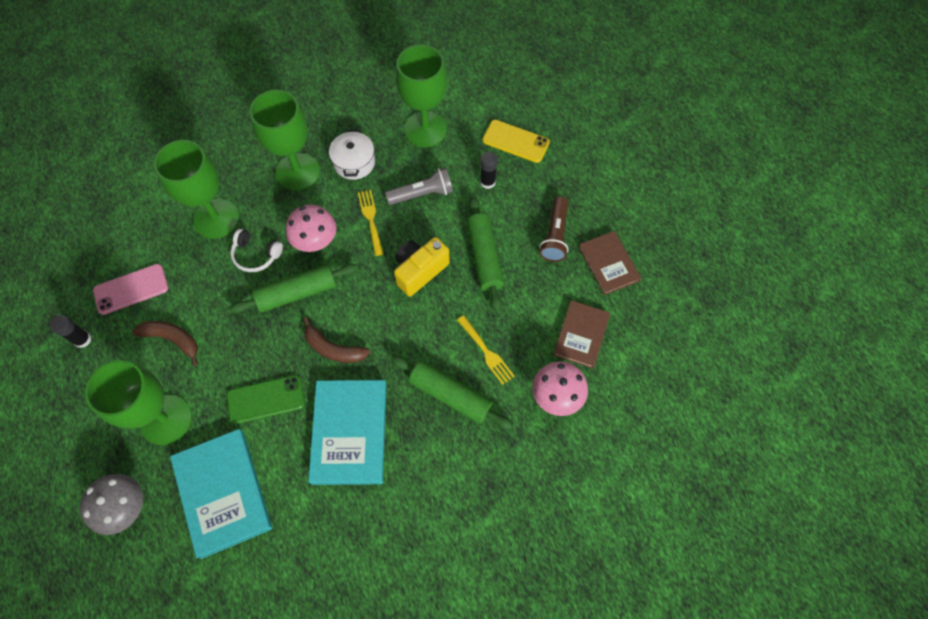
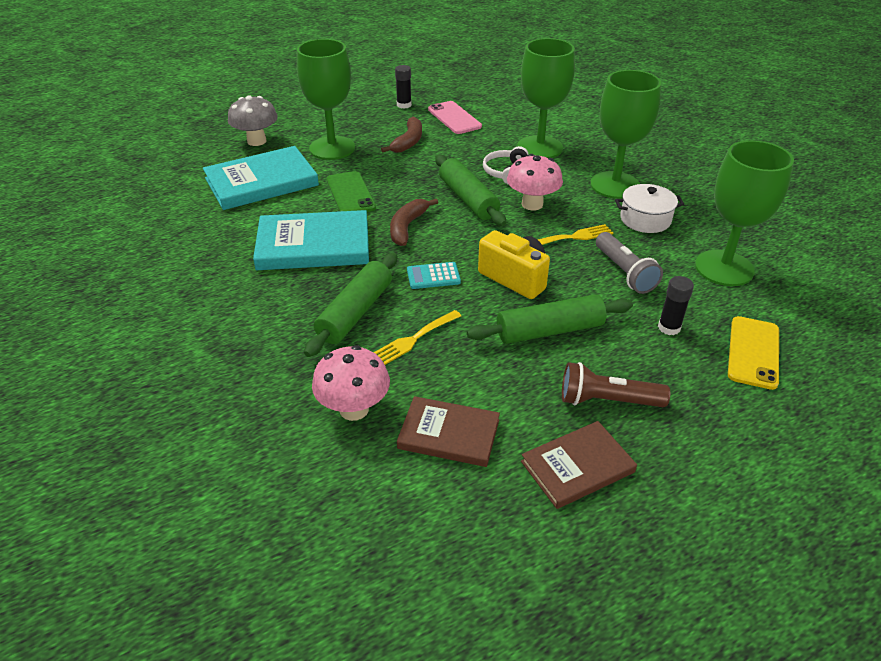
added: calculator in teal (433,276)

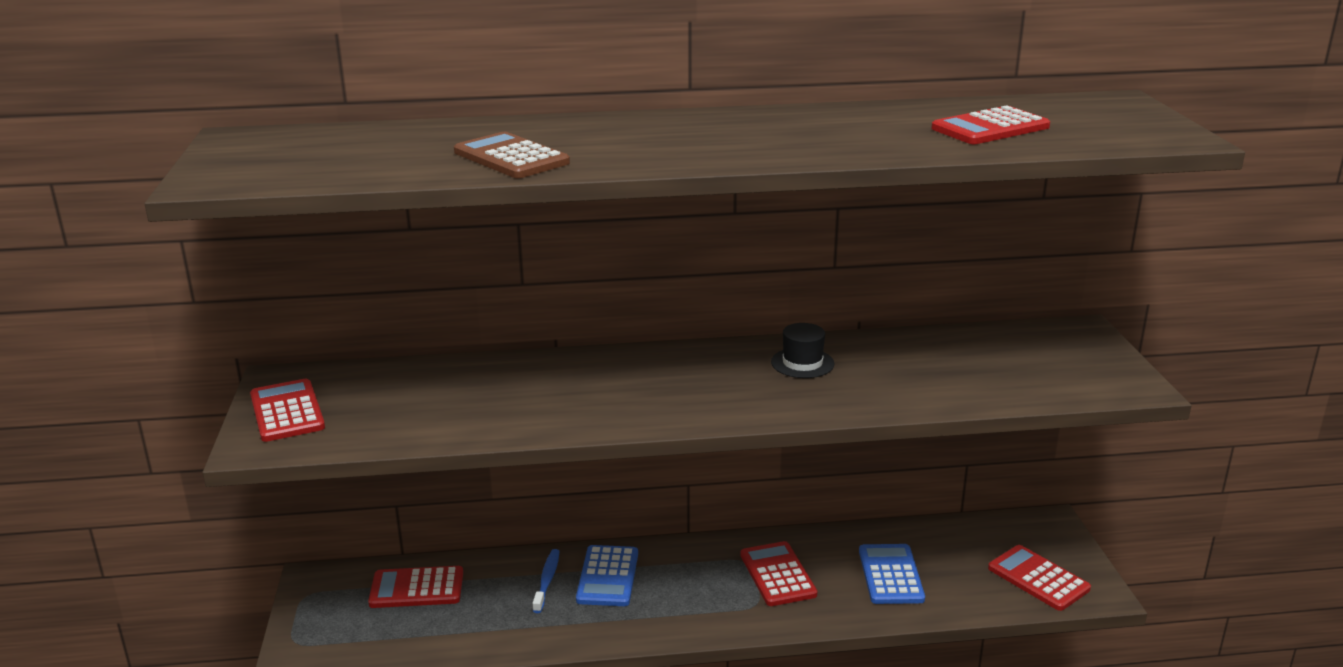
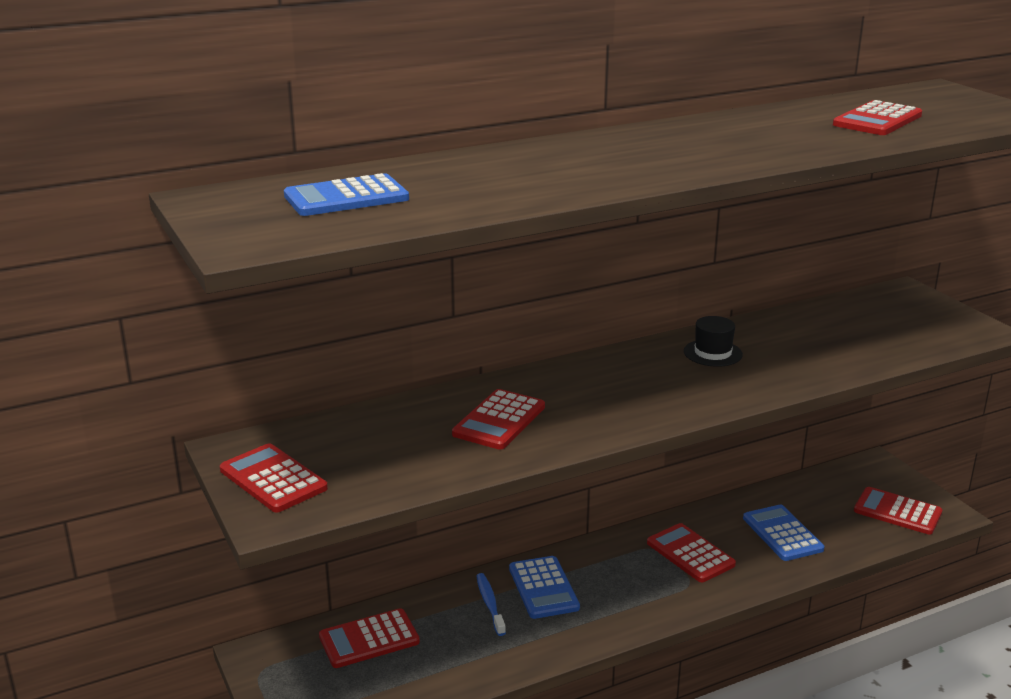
removed: calculator in russet (511,157)
added: calculator in cobalt (346,197); calculator in scarlet (499,420)

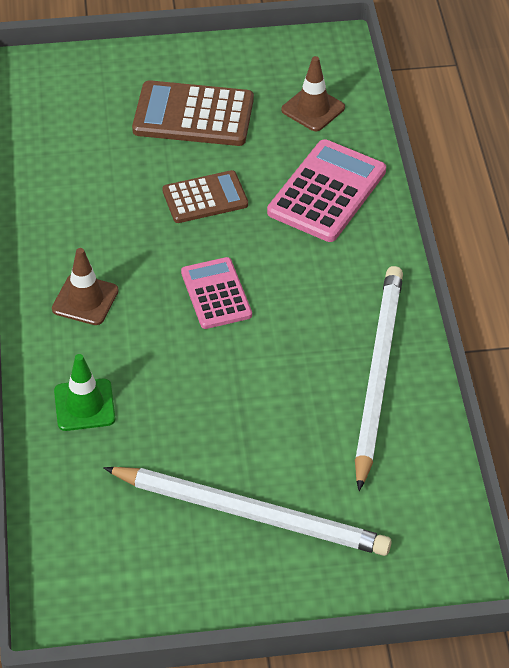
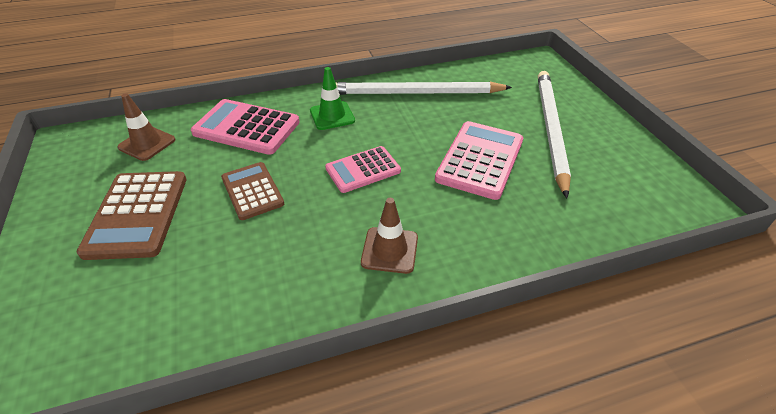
added: calculator in pink (480,160)
moved: road cone in green (84,405) to (332,116)

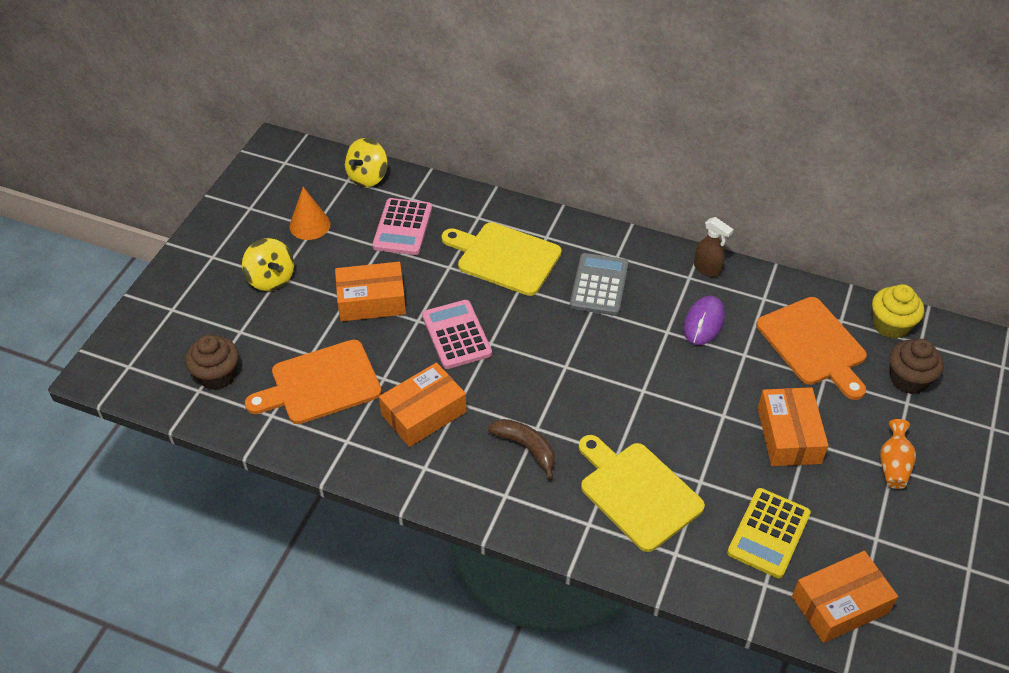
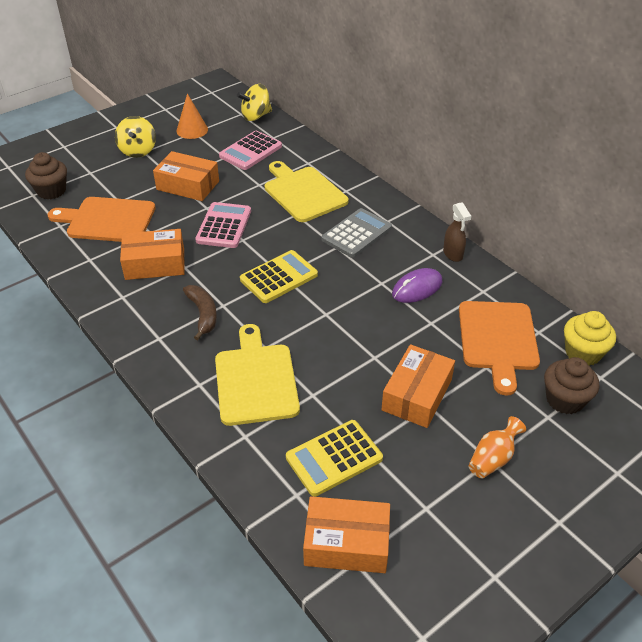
added: calculator in golden (279,277)

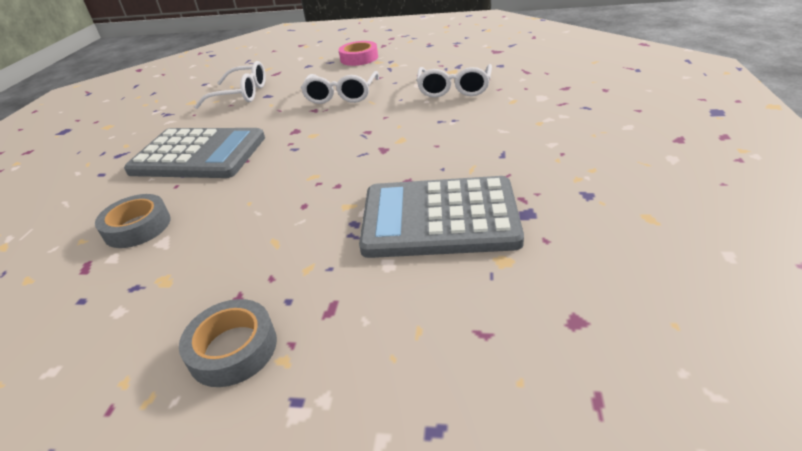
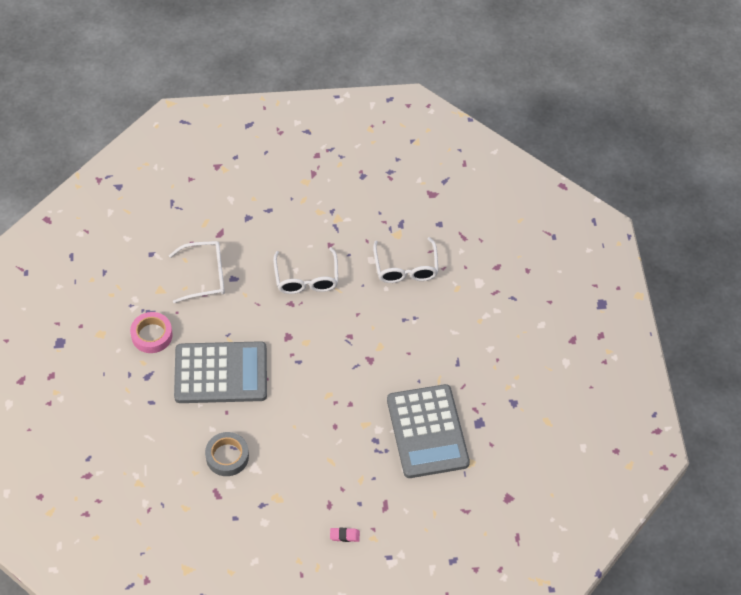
moved: sticky tape in pink (359,58) to (152,335)
replaced: sticky tape in ash-grey (233,349) to gum eraser in pink (344,535)
turned: calculator in ash-grey (439,218) = (427,431) 90 degrees counterclockwise

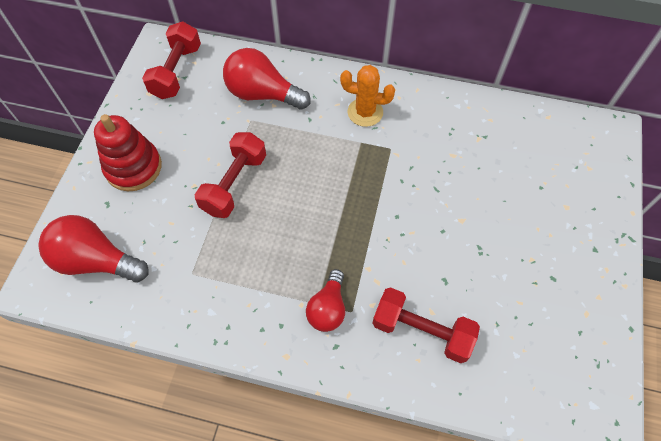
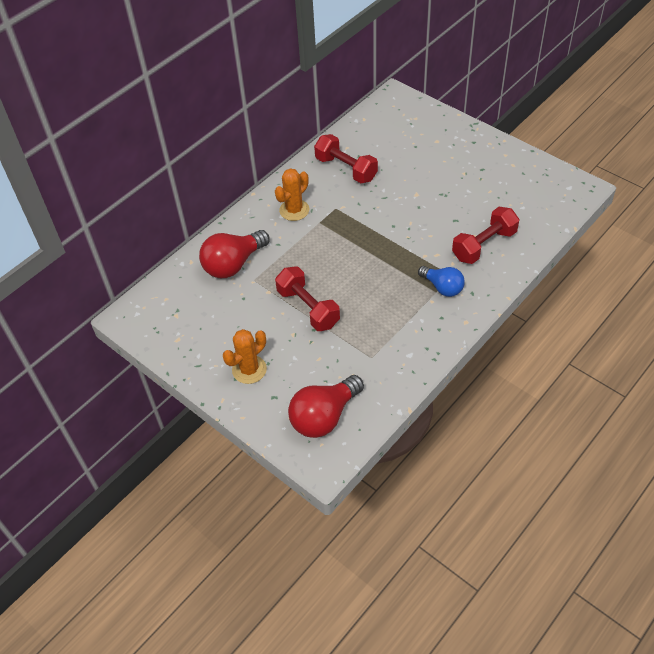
moved: hand weight in scarlet (177,72) to (346,169)
replaced: stacking toy in scarlet (133,167) to prickly plant in orange-coloured (249,369)
recoloured: light bulb in scarlet (328,308) to light bulb in cobalt (442,287)

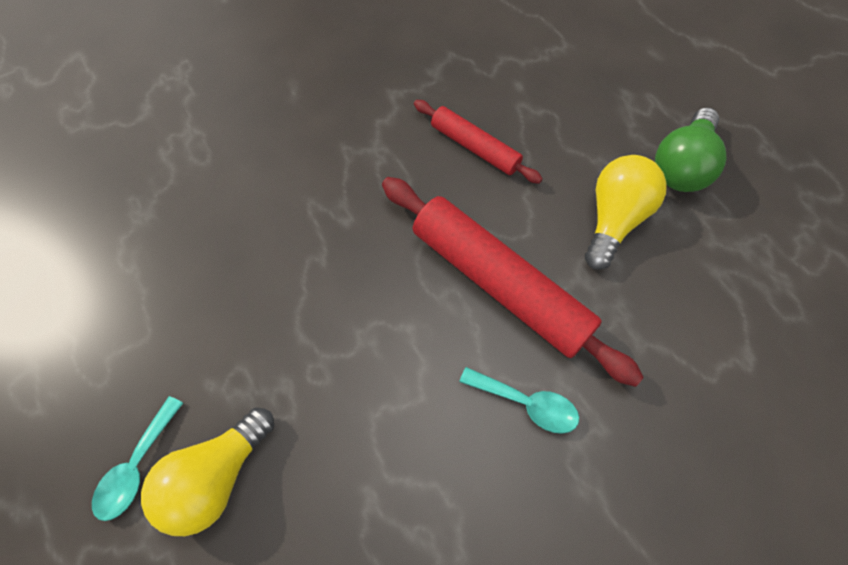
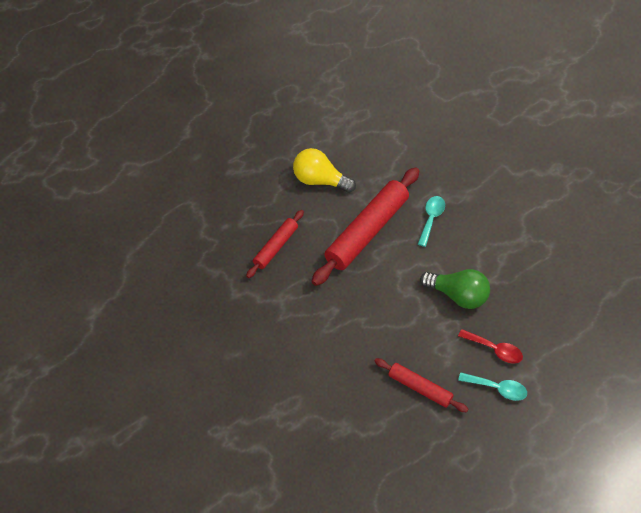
added: dough roller in scarlet (419,388)
moved: light bulb in green (682,165) to (457,295)
replaced: light bulb in golden (215,477) to spoon in scarlet (494,350)

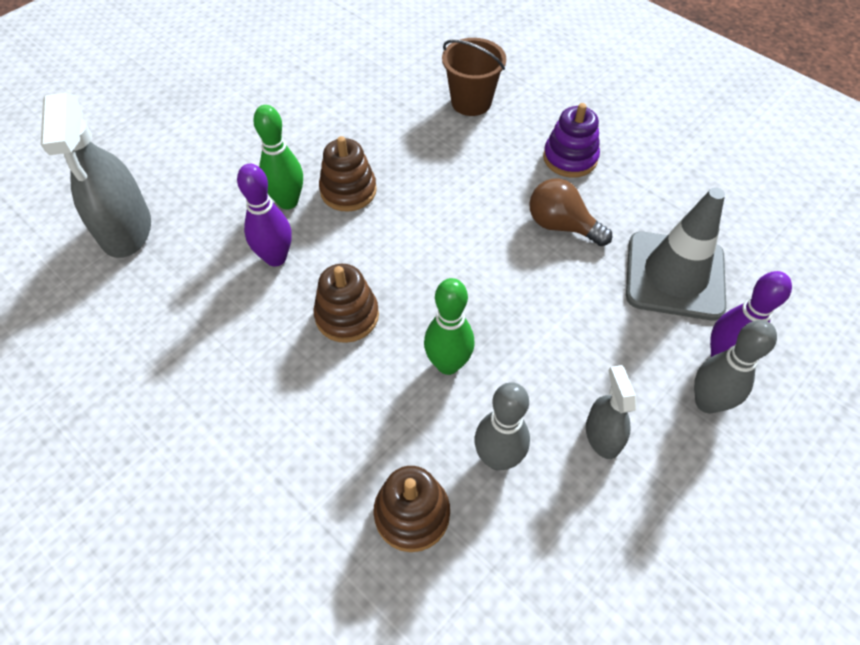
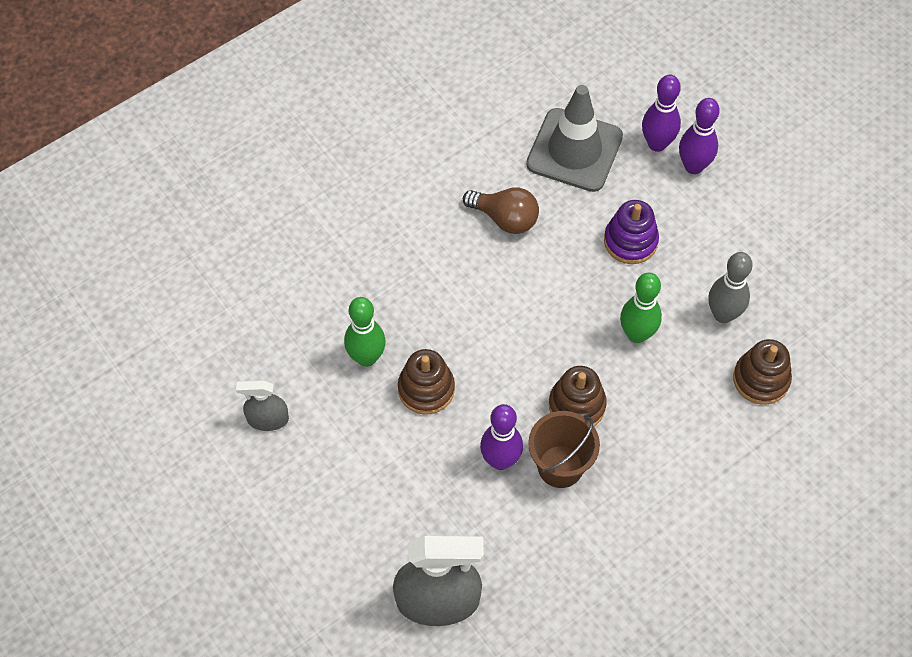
moved: skittle in green (288,202) to (366,357); sand bucket in russet (471,102) to (560,466); stacking toy in royal purple (570,158) to (630,241); spray cleaner in ash-grey (602,435) to (268,419)
recoloured: skittle in ash-grey (707,402) to skittle in royal purple (693,166)
turned: light bulb in russet (561,226) = (505,218) 105 degrees counterclockwise

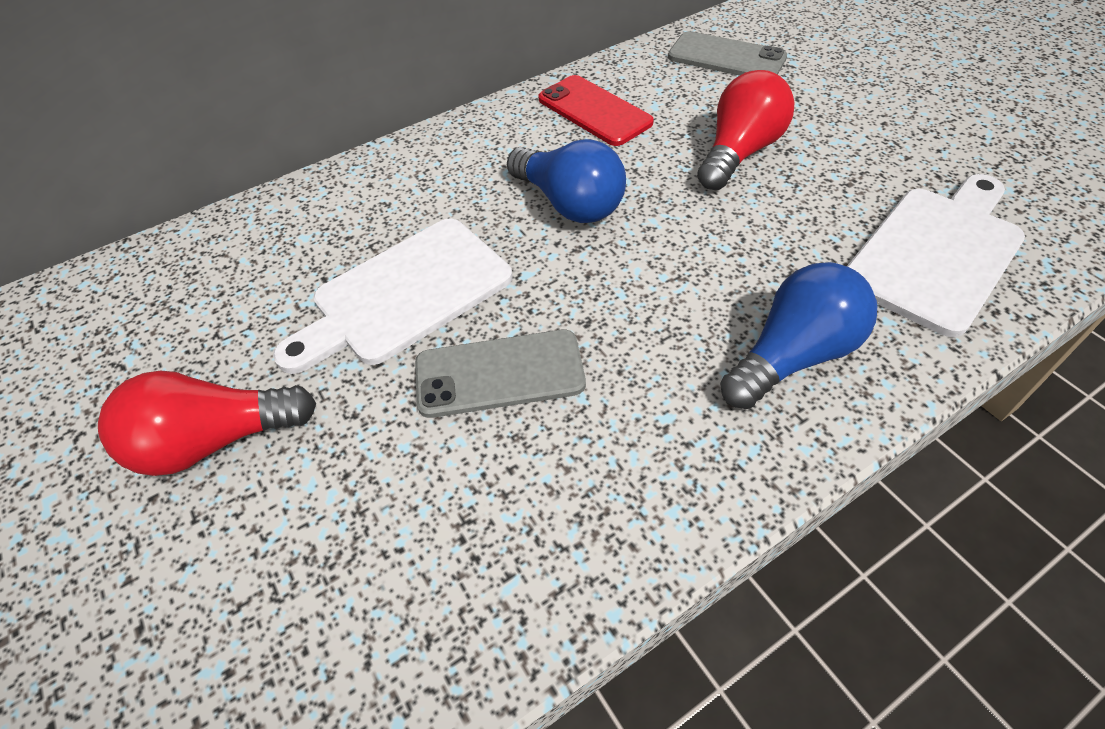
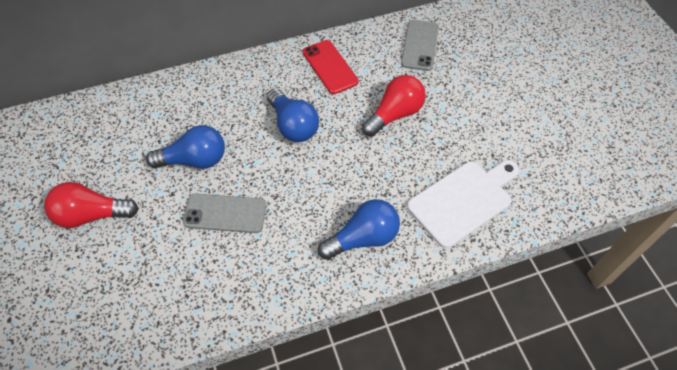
replaced: bread board in snow-white (405,295) to light bulb in cobalt (194,160)
turned: mobile phone in ash-grey (726,57) = (420,45) 60 degrees clockwise

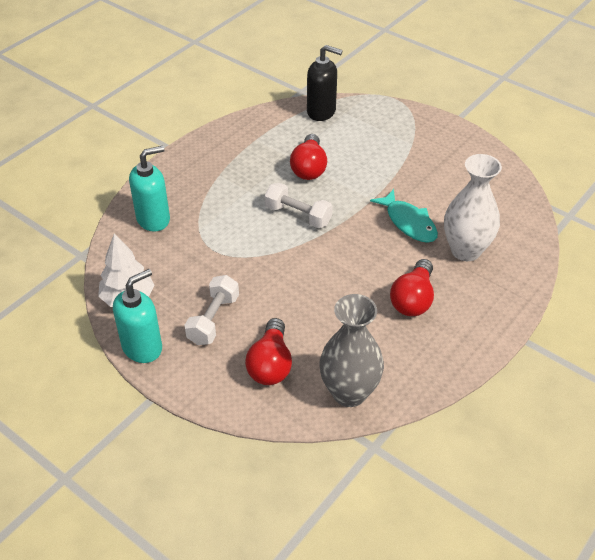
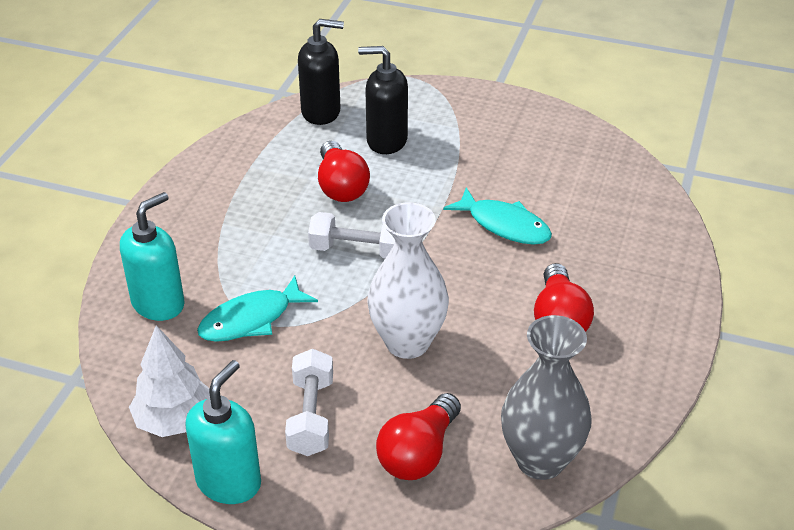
added: fish in teal (251,319); soap dispenser in black (386,141)
moved: tall vase in snow-white (465,250) to (407,342)
turned: light bulb in scarlet (270,364) = (419,453) 45 degrees clockwise

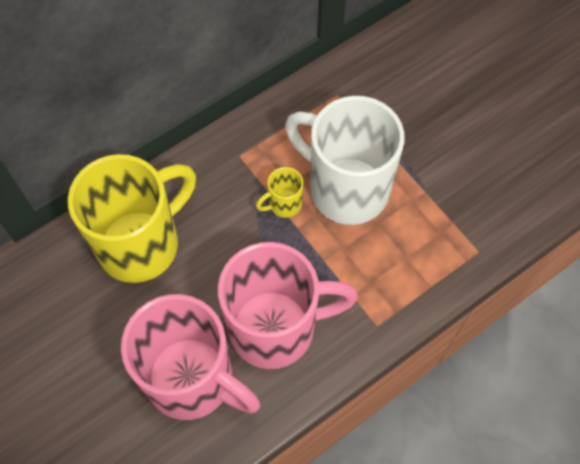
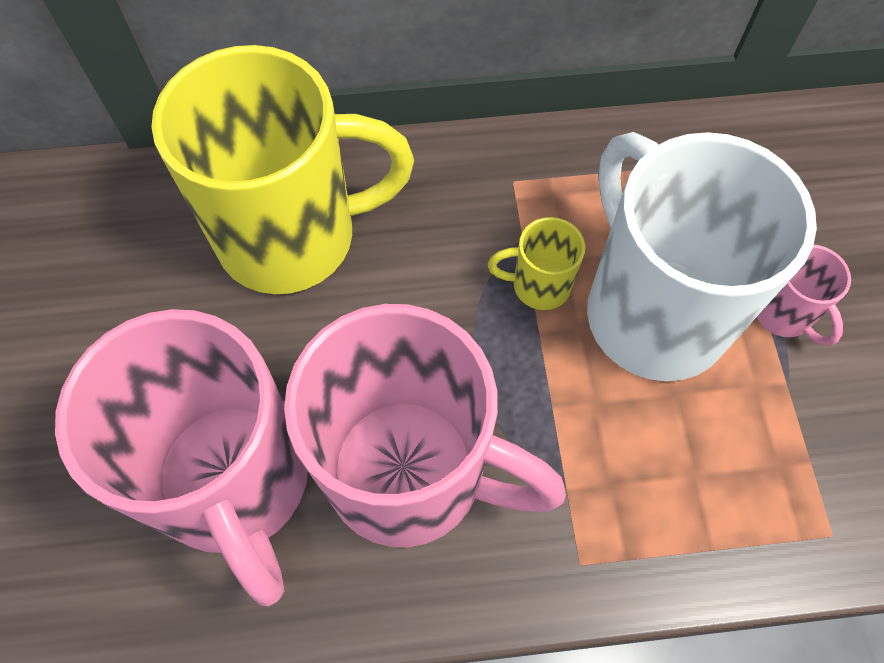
added: mug in pink (784,314)

